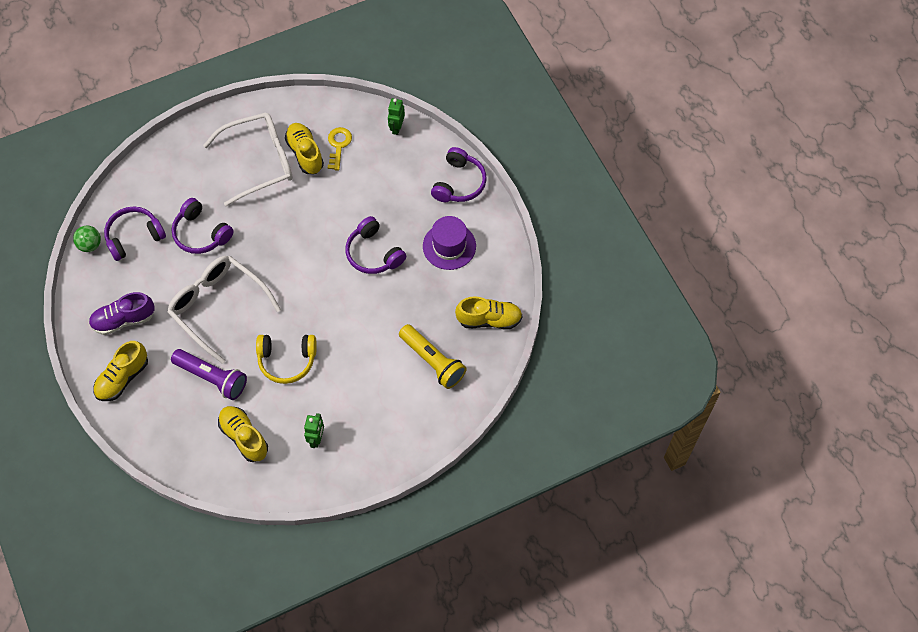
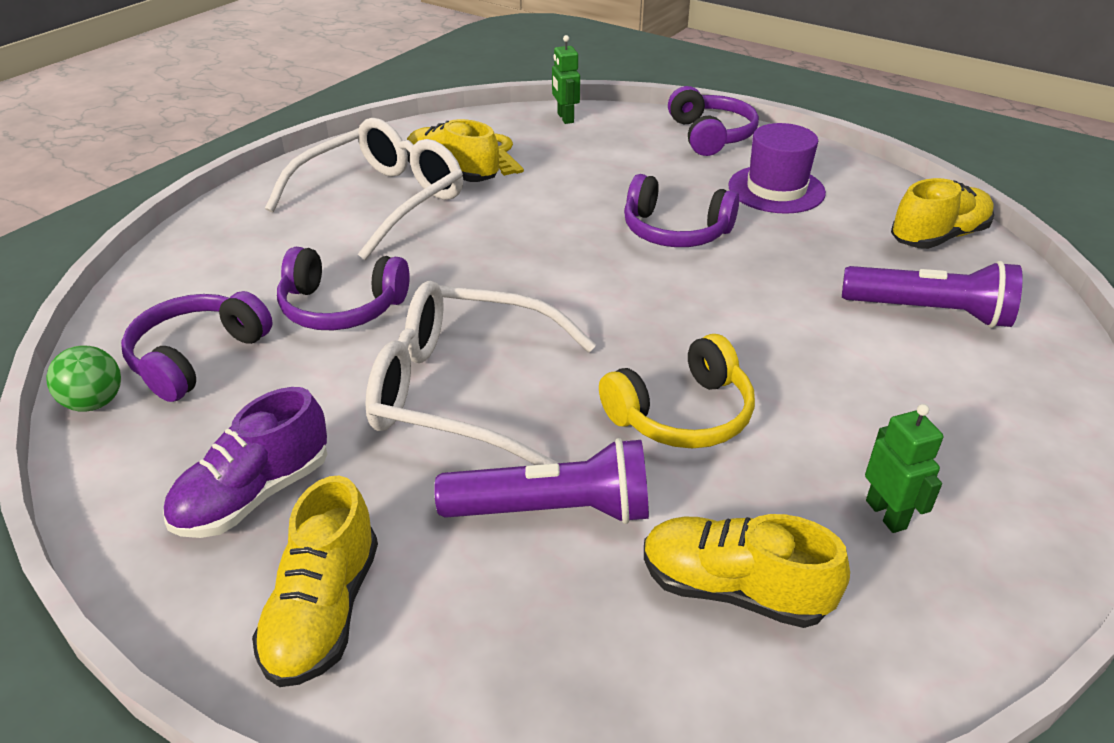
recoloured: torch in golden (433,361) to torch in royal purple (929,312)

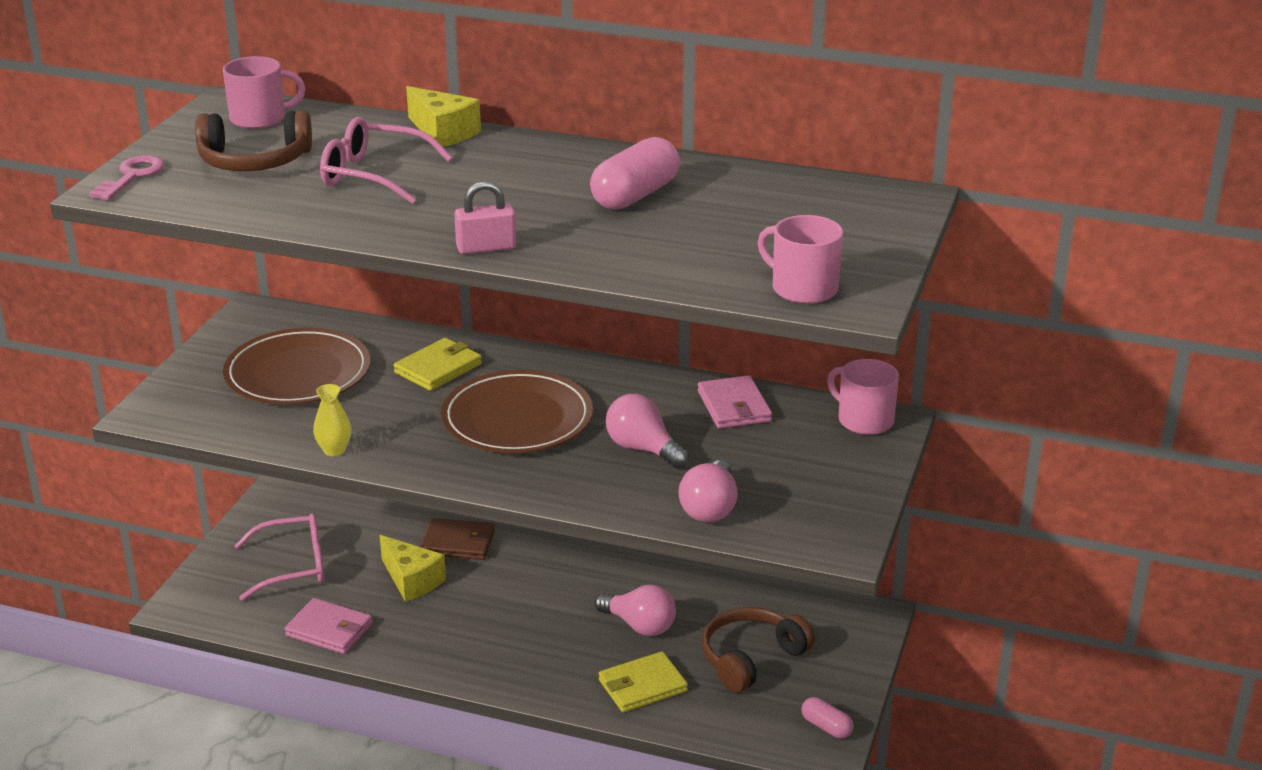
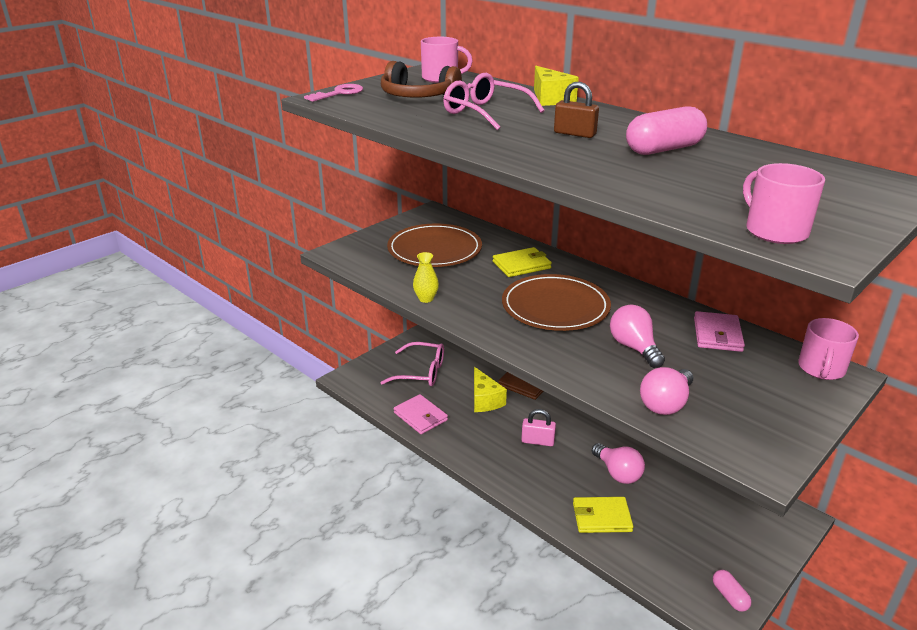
removed: over-ear headphones in russet (751,658)
added: padlock in russet (574,134)
moved: padlock in pink (486,248) to (537,441)
turned: mug in pink (864,420) = (821,369) 135 degrees counterclockwise

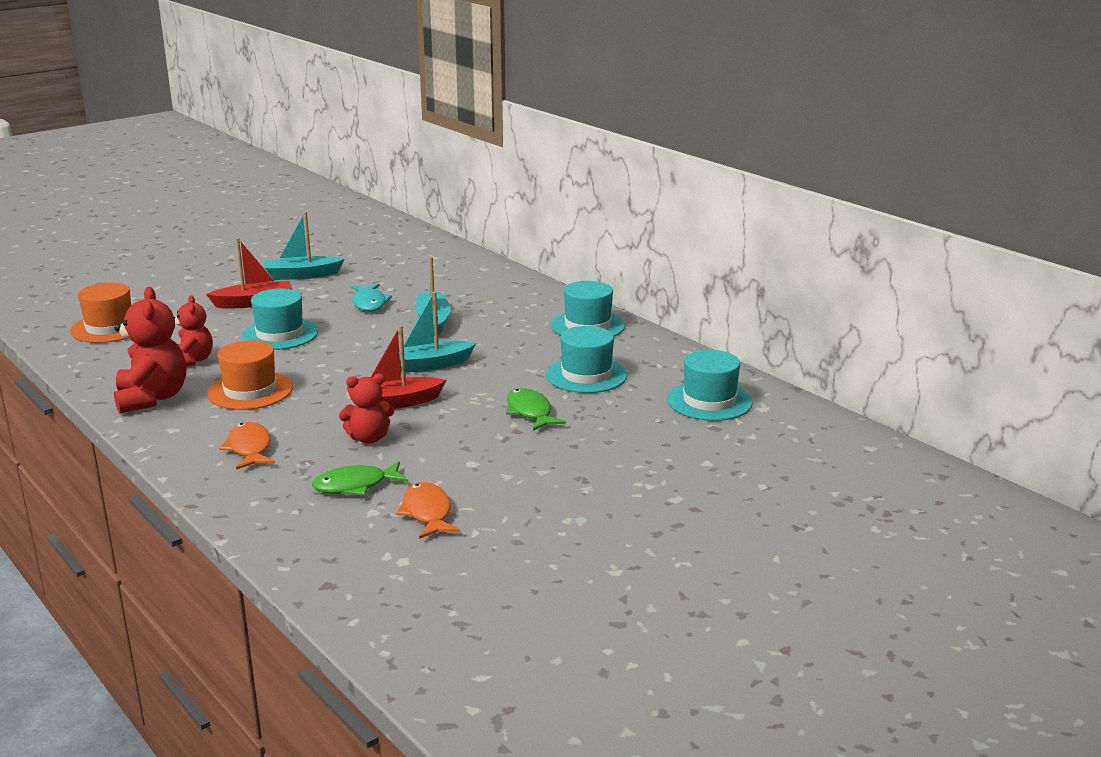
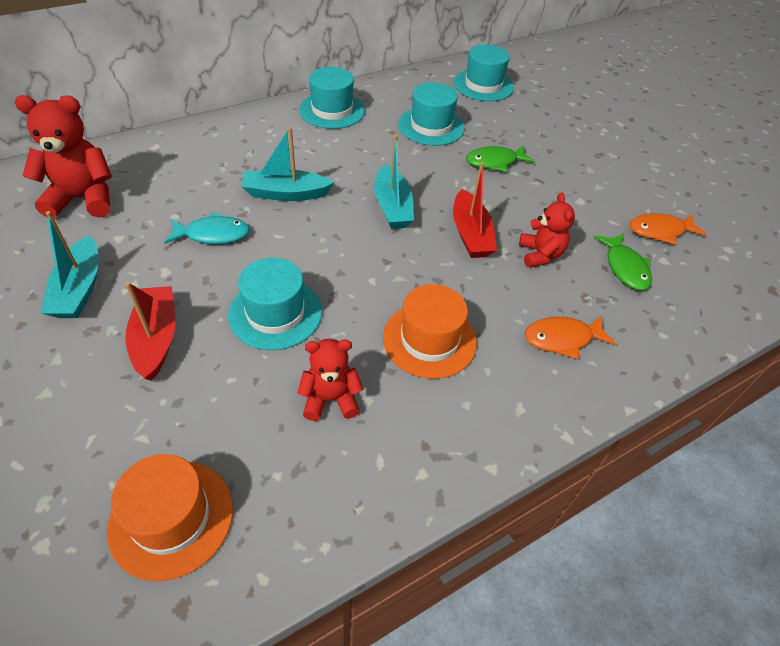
moved: stuffed bear in scarlet (152,398) to (83,199)

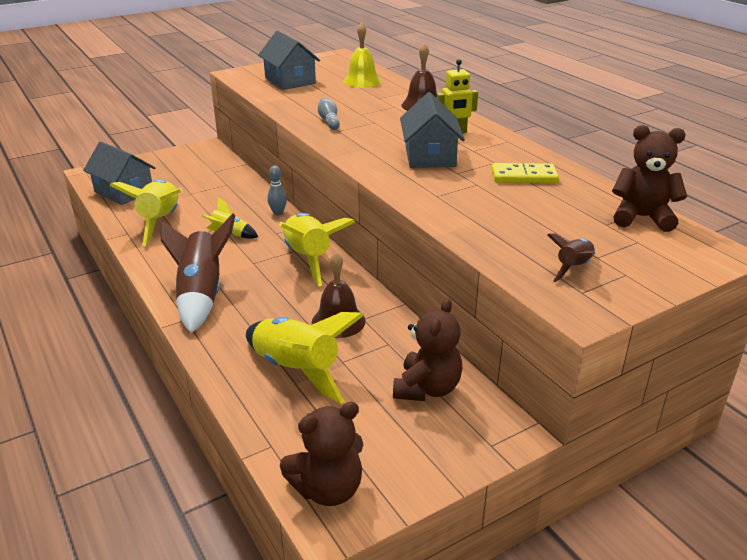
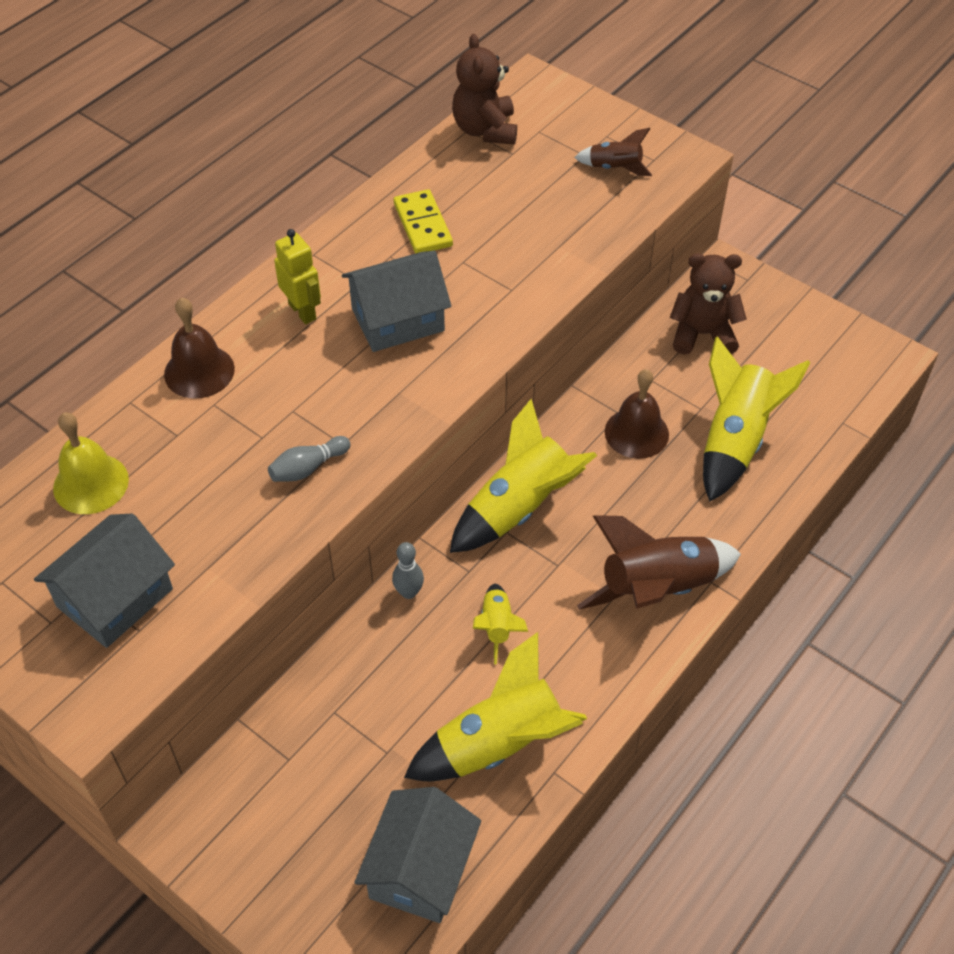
removed: stuffed bear in russet (328,489)

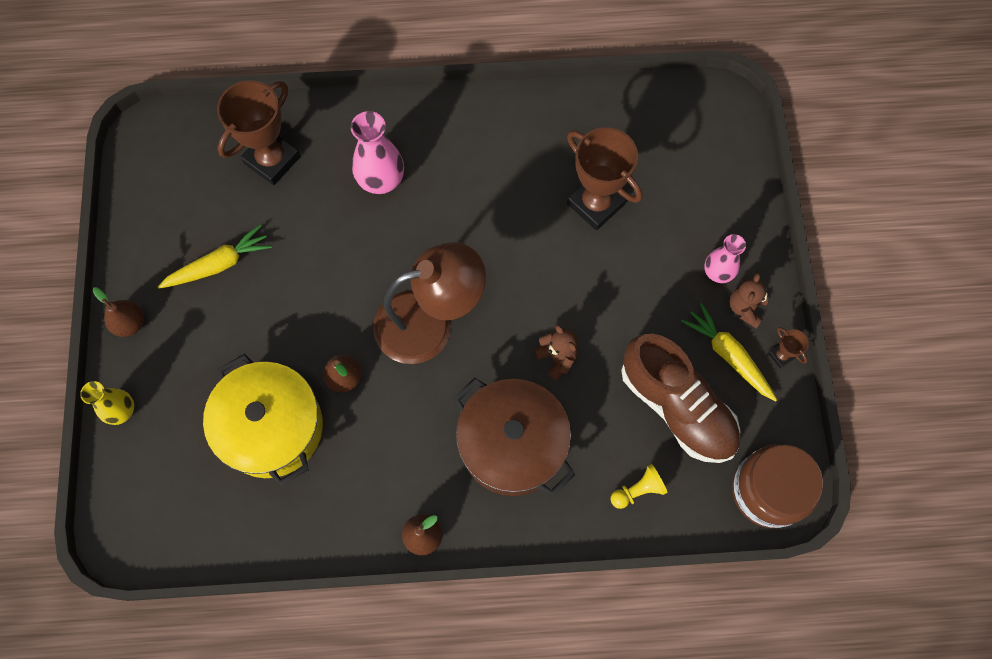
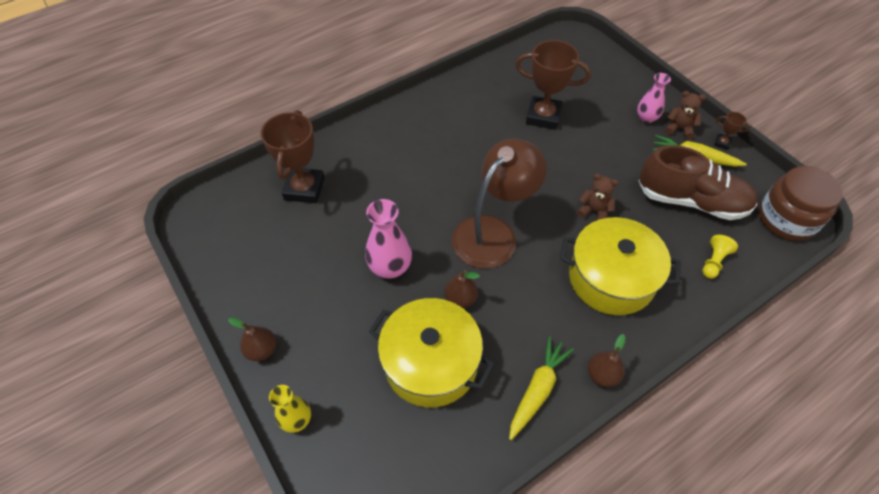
moved: toy carrot in golden (219,264) to (537,390); tall vase in pink (381,180) to (390,267)
recoloured: stockpot in russet (512,444) to stockpot in golden (611,278)
turned: stuffed bear in russet (745,308) = (679,128) 120 degrees clockwise

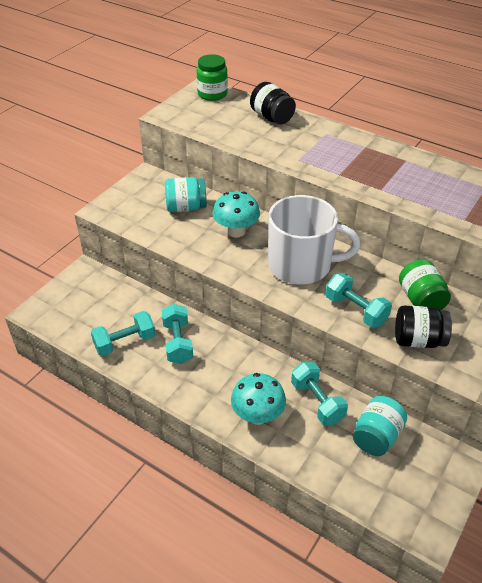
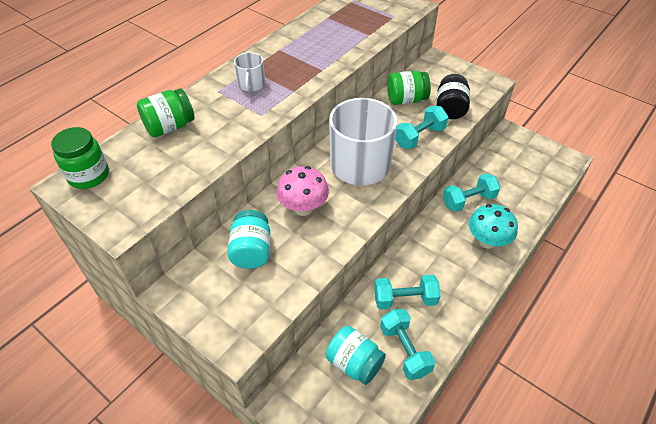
added: mug in snow-white (251,84)
moved: jar in teal (376,436) to (354,363)
recoloured: mushroom in teal (236,231) to mushroom in pink (303,208); jar in black (272,117) to jar in green (170,127)

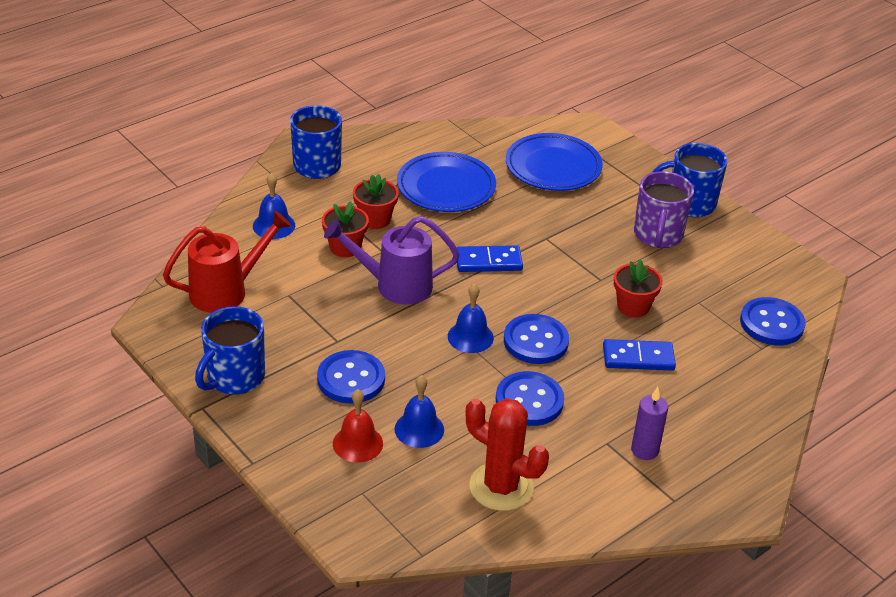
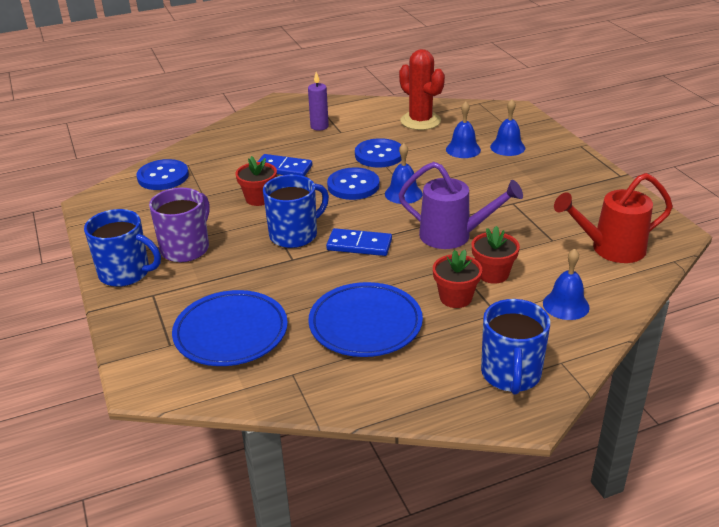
removed: shirt button in cobalt (351,379)
moved: mug in cobalt (234,377) to (294,235)
recoloured: bell in scarlet (357,443) to bell in cobalt (507,147)

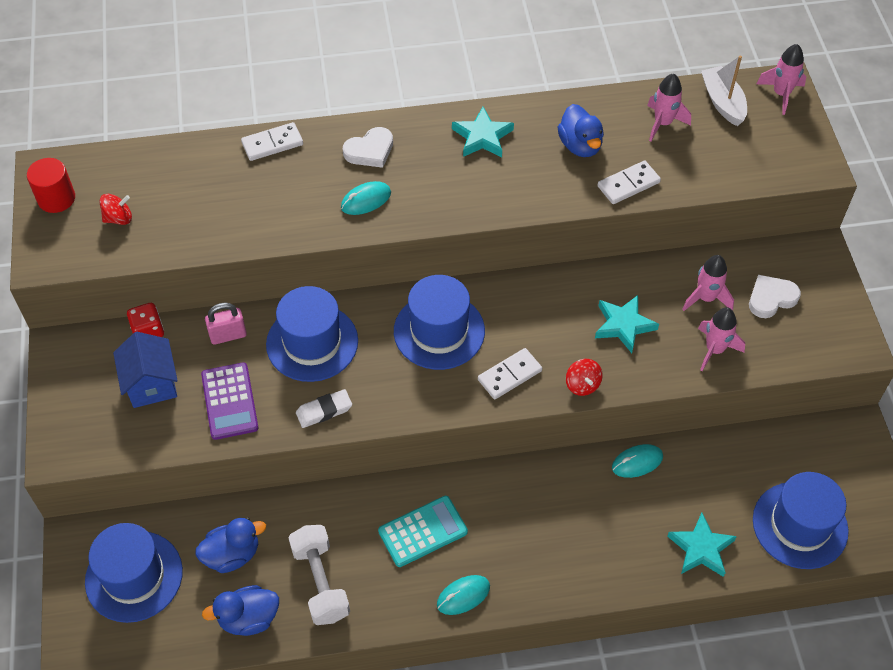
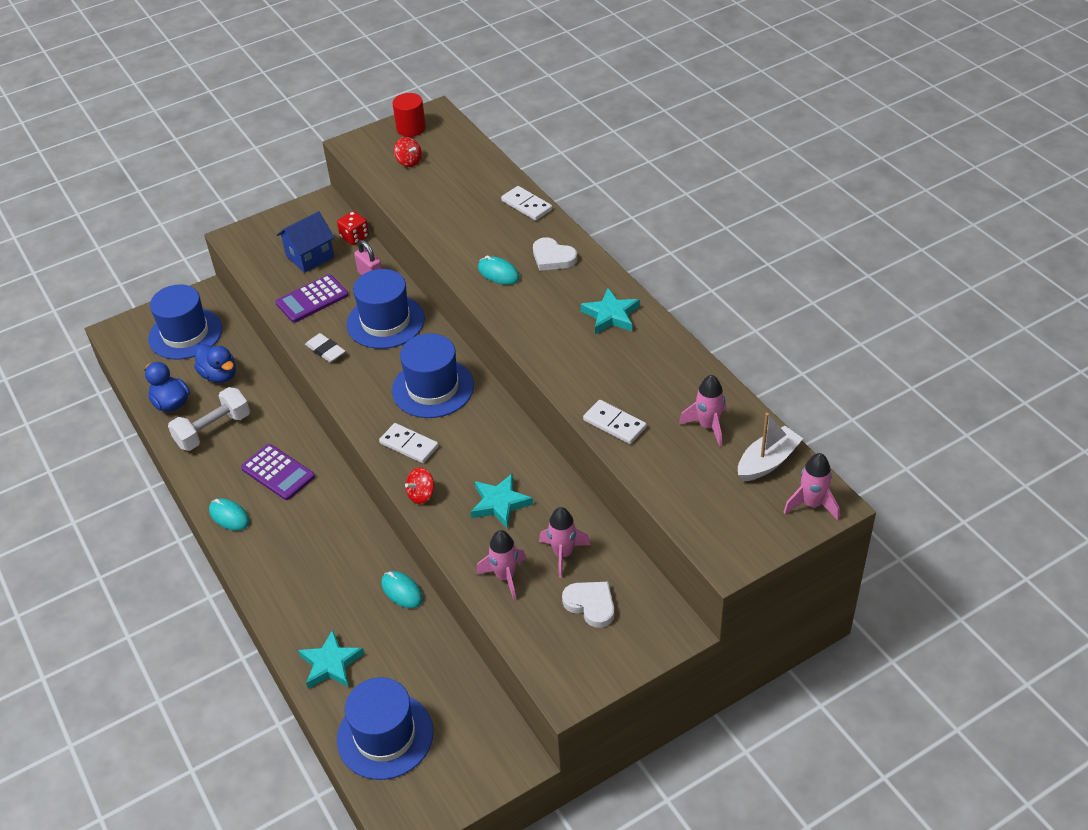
removed: rubber duck in cobalt (580,145)
recoloured: calculator in teal (423,532) to calculator in royal purple (278,473)

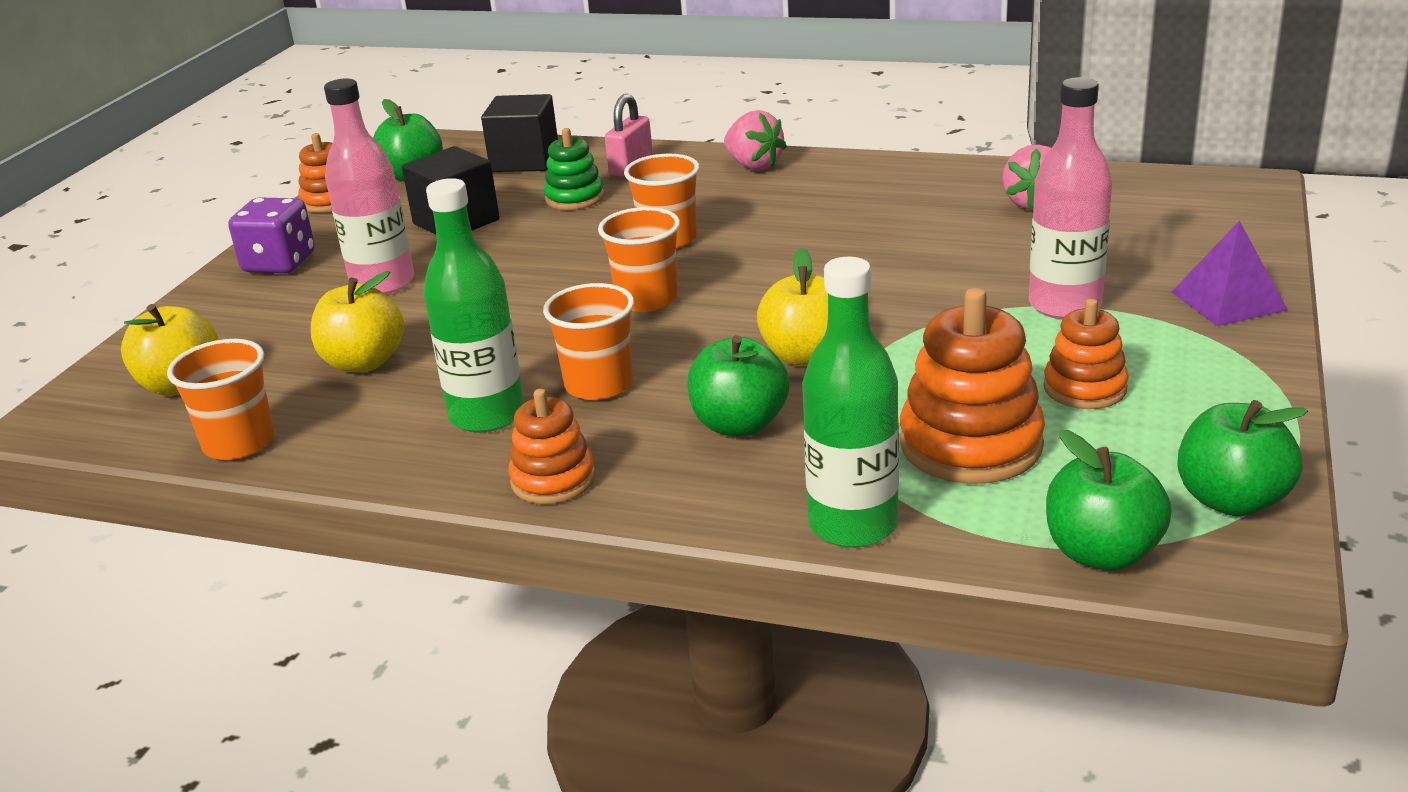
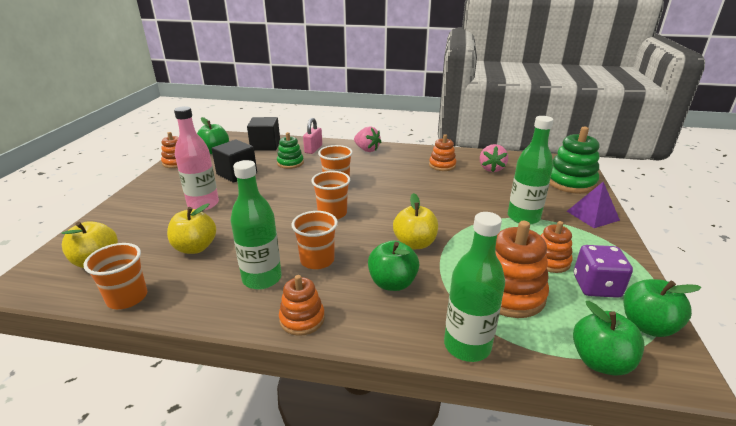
added: stacking toy in orange-coloured (442,165); stacking toy in green (570,182)
moved: die in royal purple (279,263) to (596,286)
recoloured: drink bottle in pink (1064,305) to drink bottle in green (523,217)

